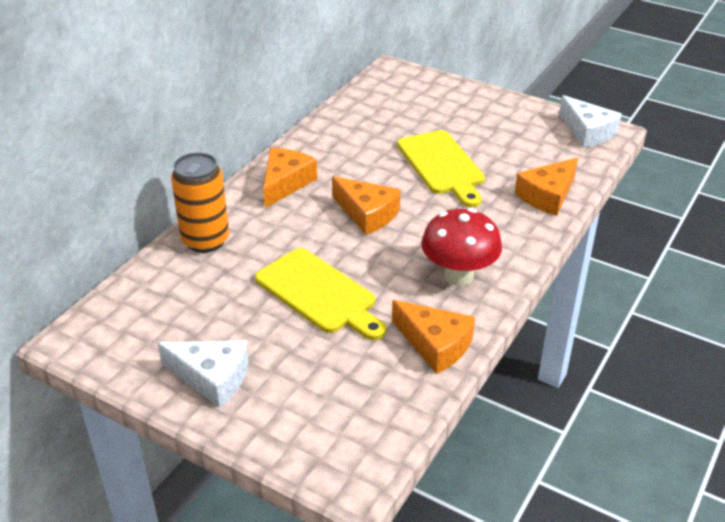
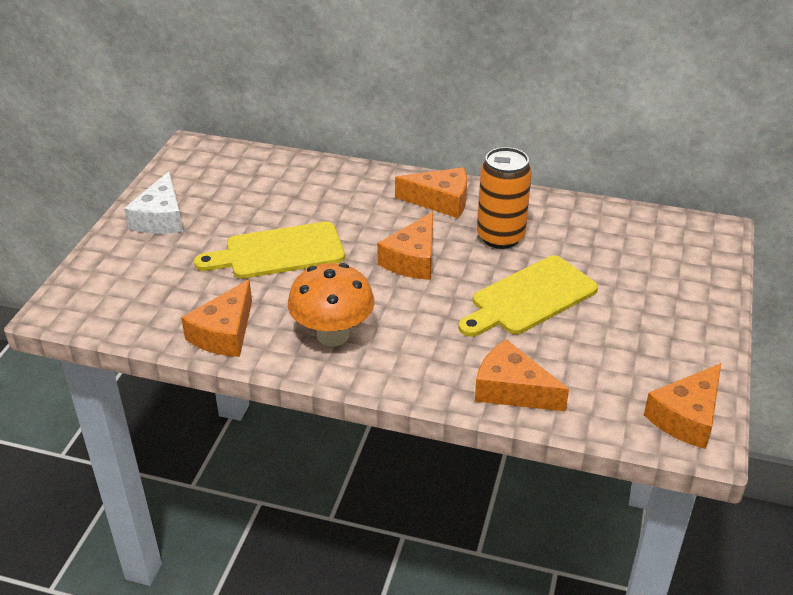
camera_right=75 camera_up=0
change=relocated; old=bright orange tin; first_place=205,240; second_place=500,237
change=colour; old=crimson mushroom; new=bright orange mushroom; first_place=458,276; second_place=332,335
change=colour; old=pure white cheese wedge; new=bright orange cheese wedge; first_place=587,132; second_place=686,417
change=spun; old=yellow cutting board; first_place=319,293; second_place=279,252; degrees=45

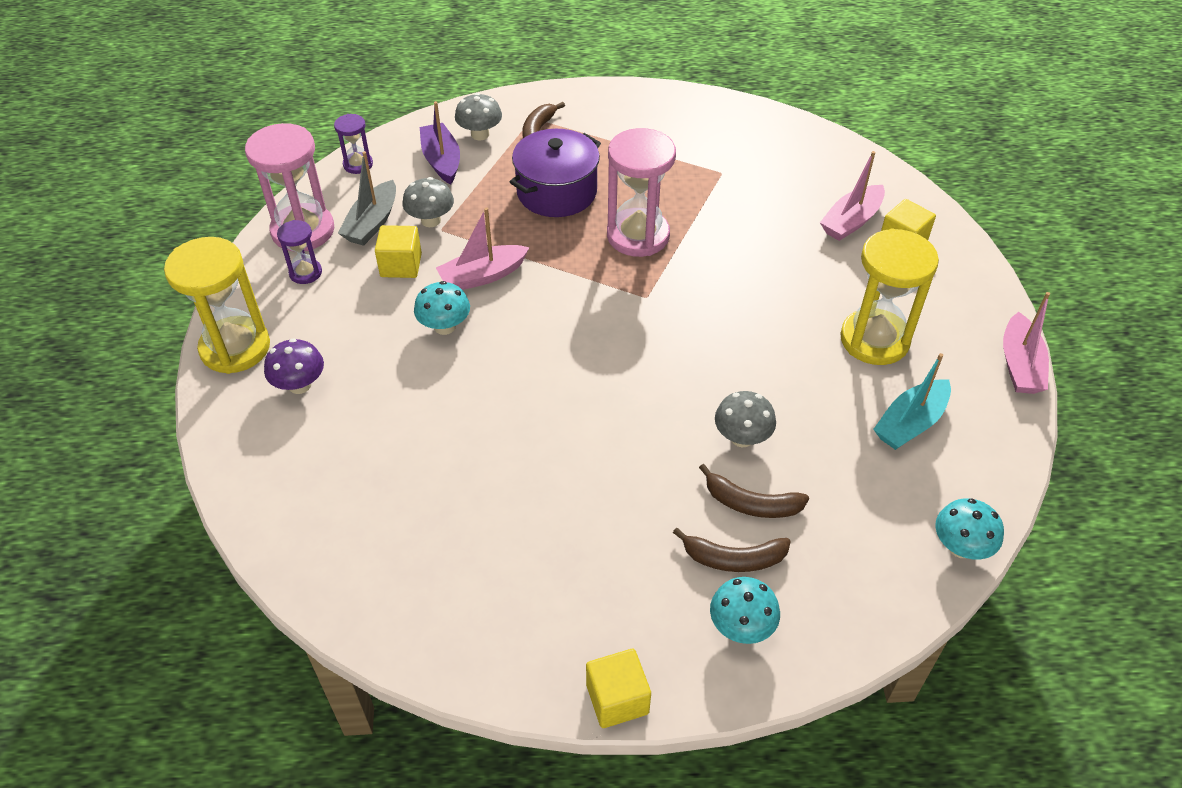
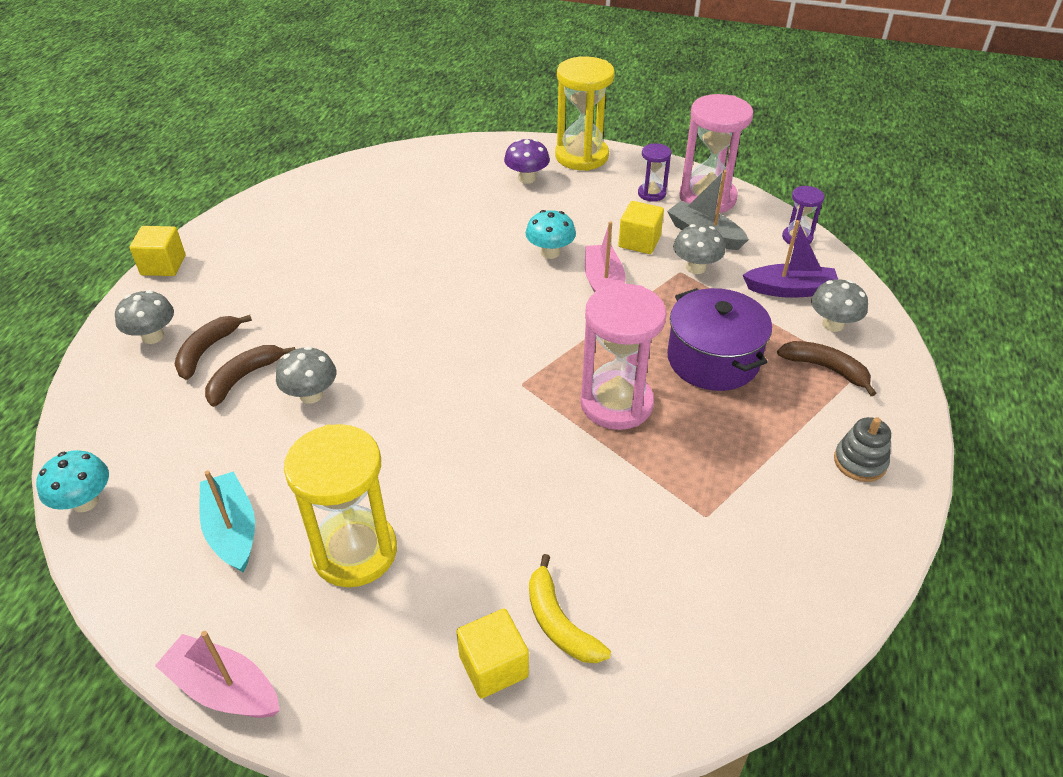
camera_right=110 camera_up=-5
change=appeared; new=ash-grey stacking toy; second_place=860,462
change=exchanged; old=rose-pink toy boat; new=yellow banana fruit; first_place=851,221; second_place=559,623
change=colour; old=turquoise mushroom; new=ash-grey mushroom; first_place=741,627; second_place=153,336

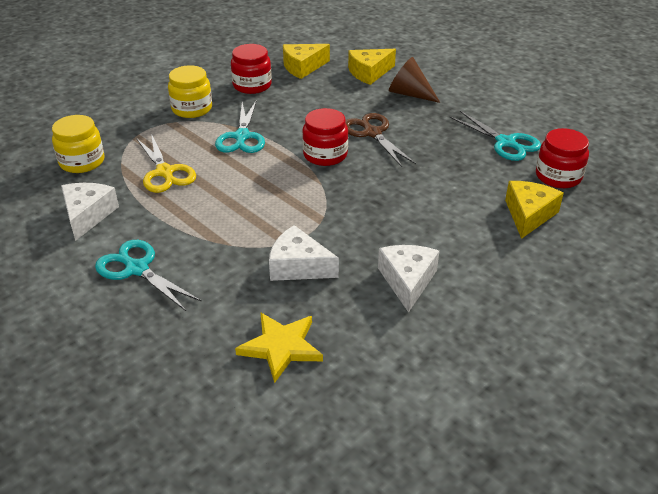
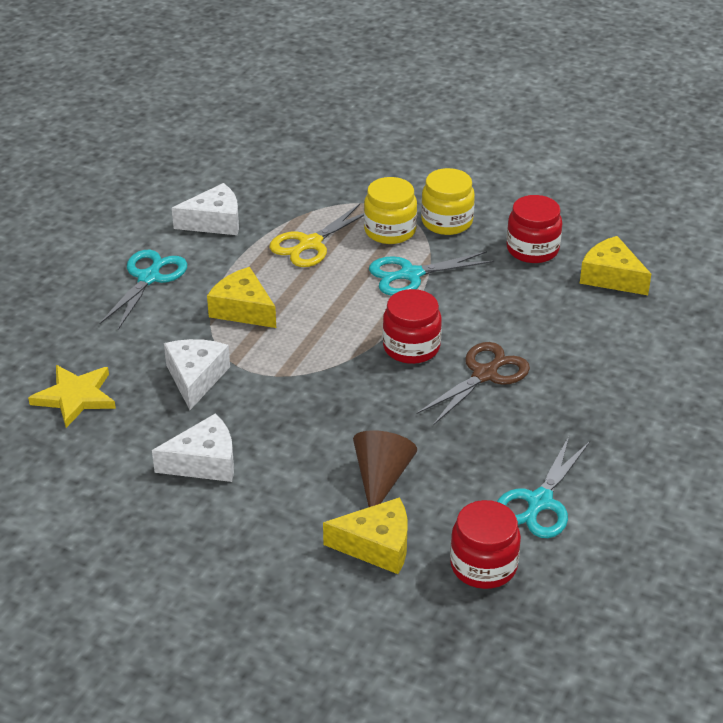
camera_right=70 camera_up=0
change=relocated; old=yellow preserve jar; first_place=82,162; second_place=390,231
change=relocated; old=yellow cheese wedge; first_place=369,73; second_place=243,309
change=relocated; old=dark brown solid cone; first_place=409,94; second_place=381,478

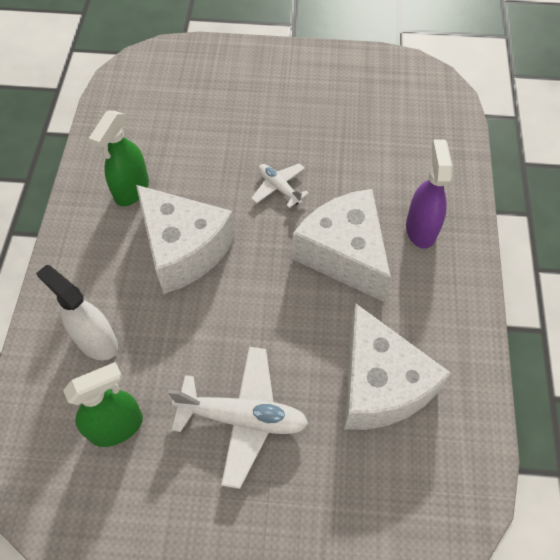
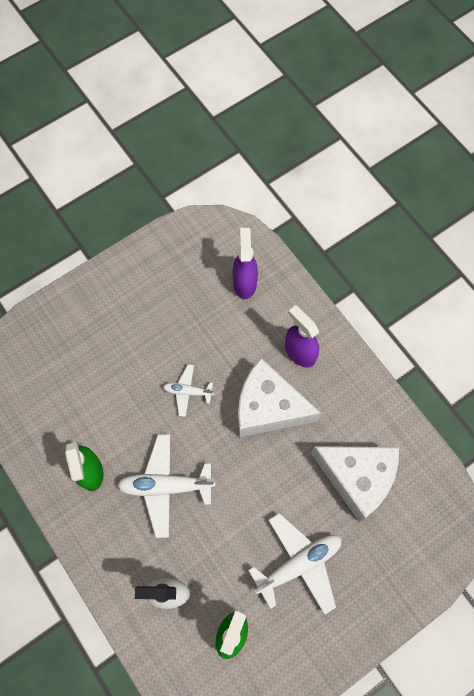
camera_right=-40 camera_up=10
change=appeared; new=royal purple spray cleaner; second_place=244,282
change=exchanged; old=pure white cheese wedge; new=pure white aeroplane; first_place=184,249; second_place=166,486

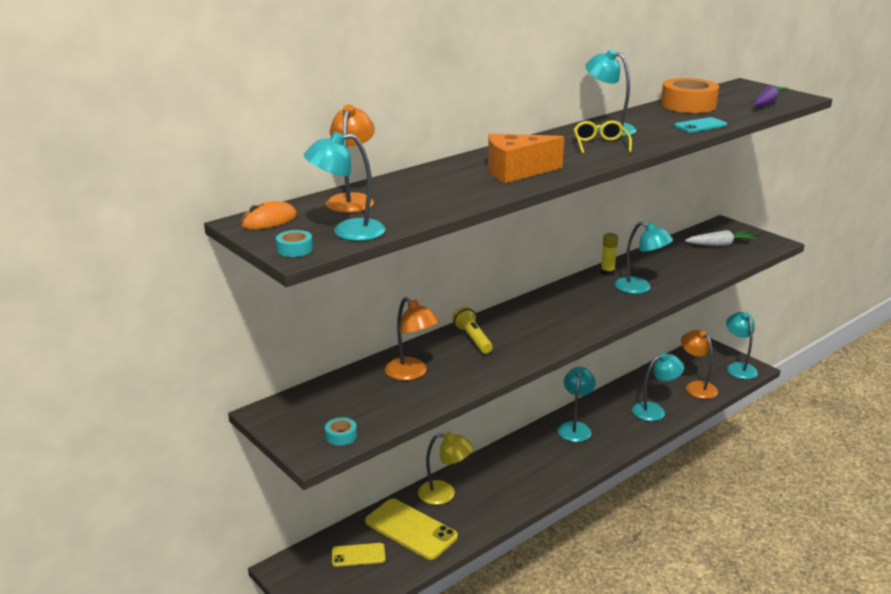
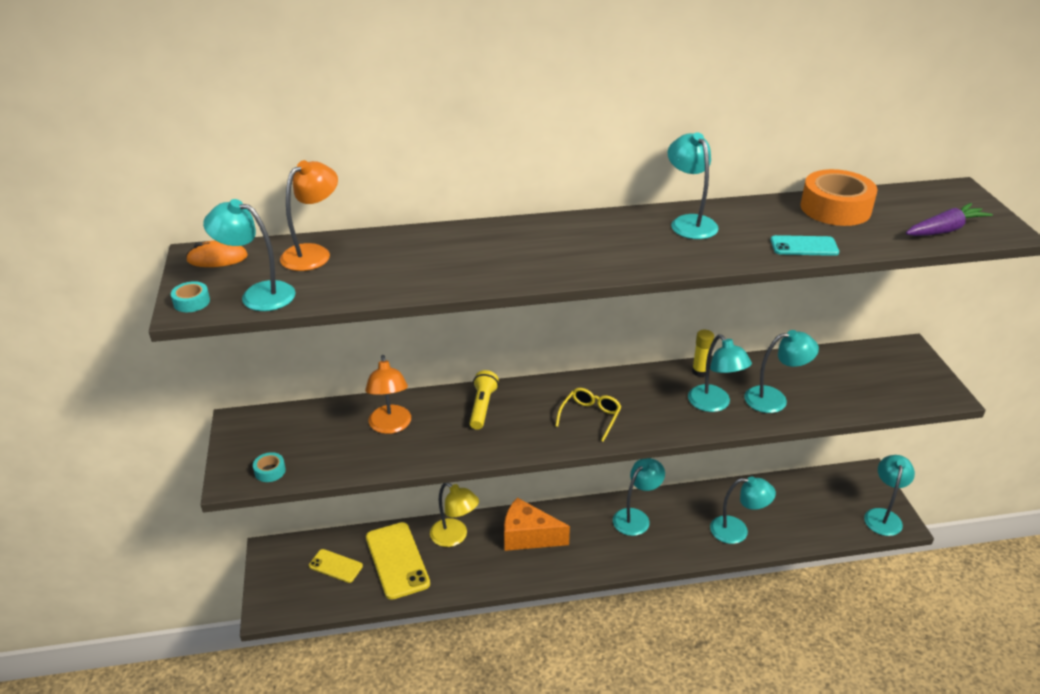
camera_right=30 camera_up=10
change=missing; old=bright orange desk lamp; first_place=696,387
change=missing; old=pure white toy carrot; first_place=720,244
change=appeared; new=turquoise desk lamp; second_place=774,399
change=relocated; old=bright orange cheese wedge; first_place=516,172; second_place=528,536
change=relocated; old=yellow spectacles; first_place=600,144; second_place=590,416

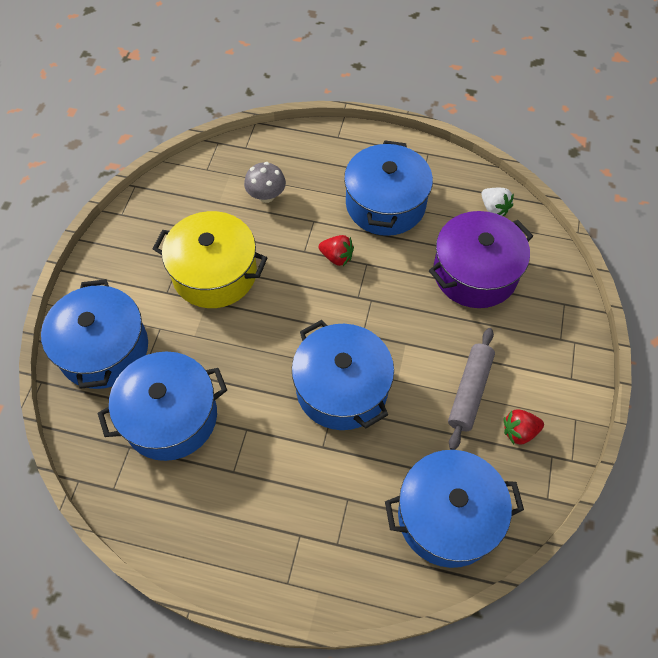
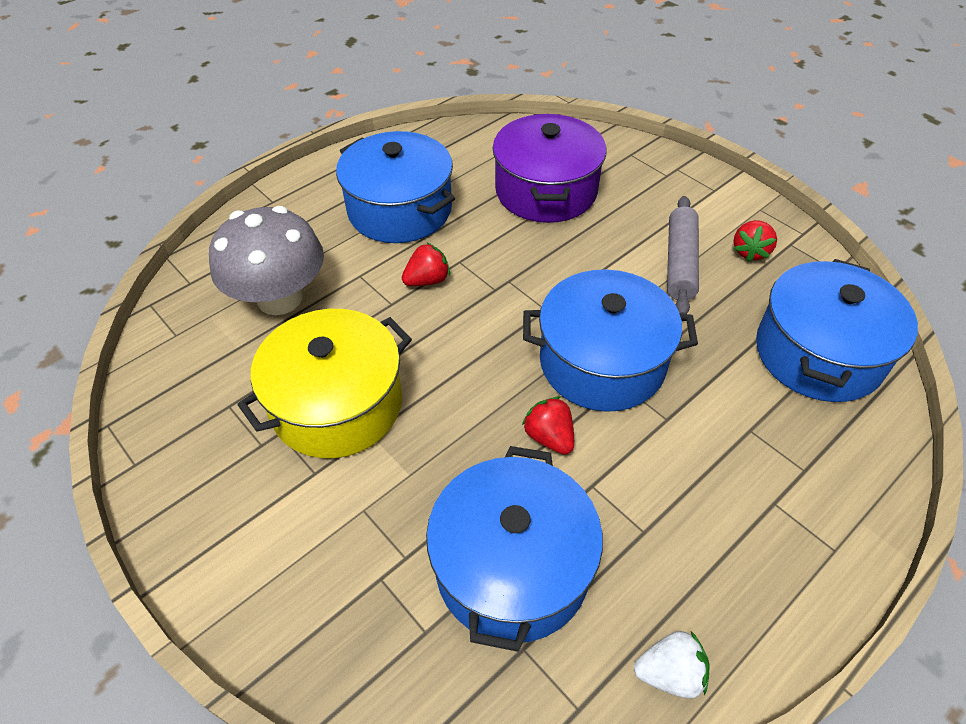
camera_right=-55 camera_up=-10
change=missing; old=blue cooking pot; first_place=104,349
change=appeared; new=crimson toy strawberry; second_place=549,437
change=relocated; old=pure white toy strawberry; first_place=494,208; second_place=670,673
change=spun; old=ash-grey pastry roller; first_place=470,391; second_place=680,262; degrees=45
change=size; old=ash-grey mushroom; first_place=266,196; second_place=279,298; factor=1.79

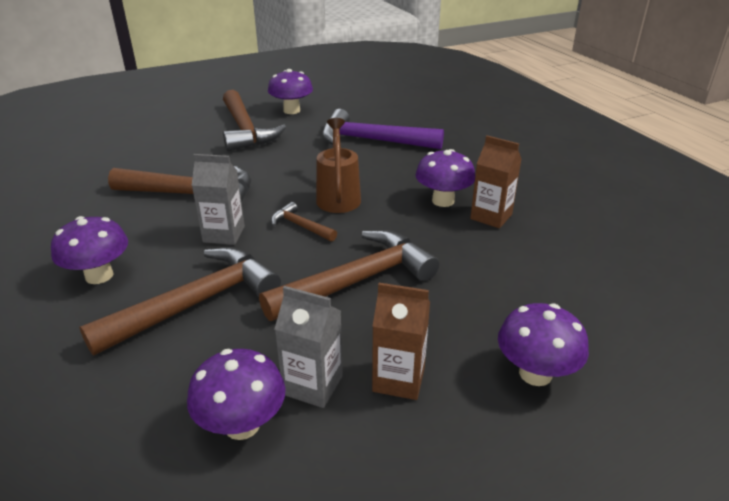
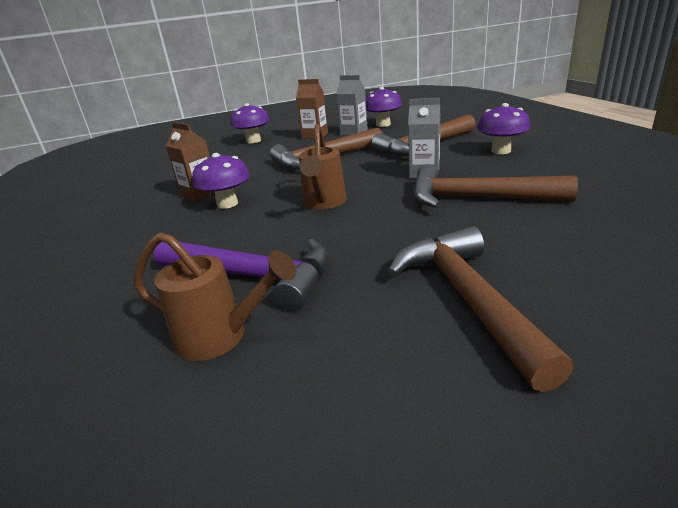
camera_right=-170 camera_up=-5
change=missing; old=royal purple mushroom; first_place=291,110
change=missing; old=dark brown carpenter's hammer; first_place=301,226
change=appeared; new=dark brown watering can; second_place=220,337

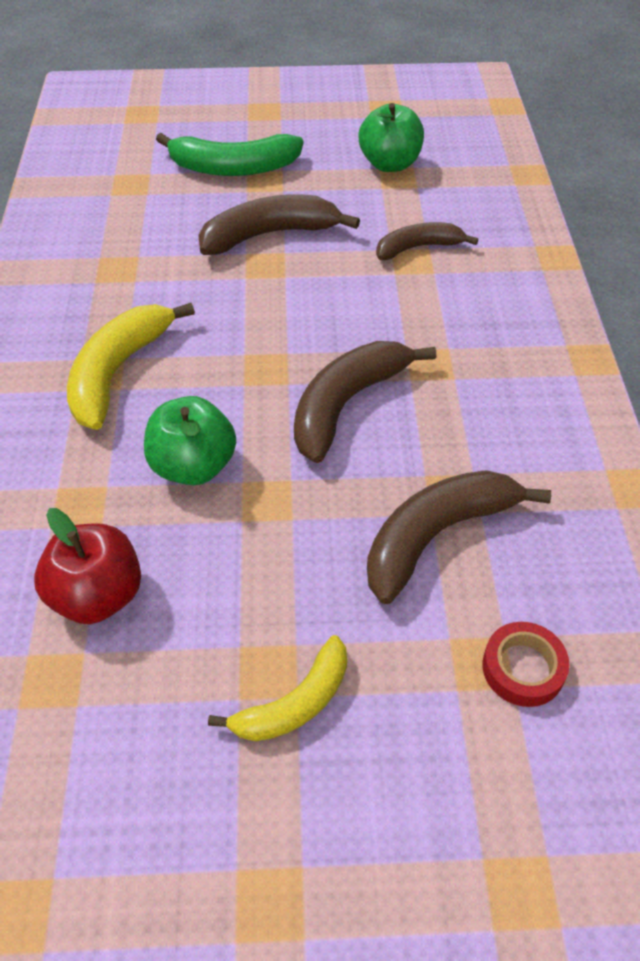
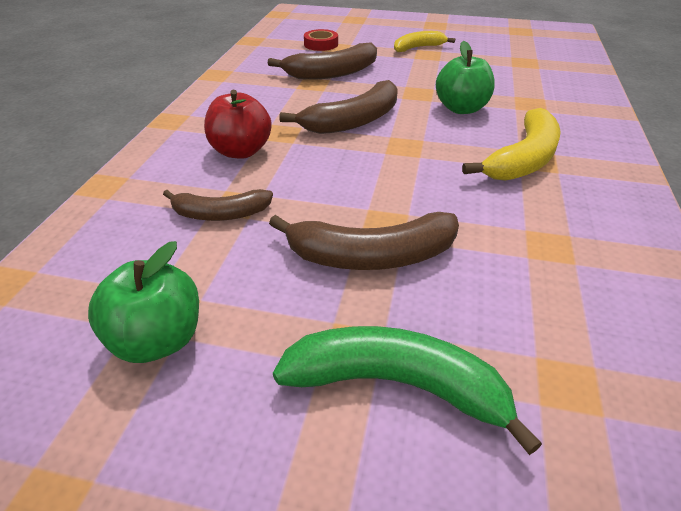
camera_right=-165 camera_up=-10
change=relocated; old=crimson apple fruit; first_place=97,596; second_place=241,151

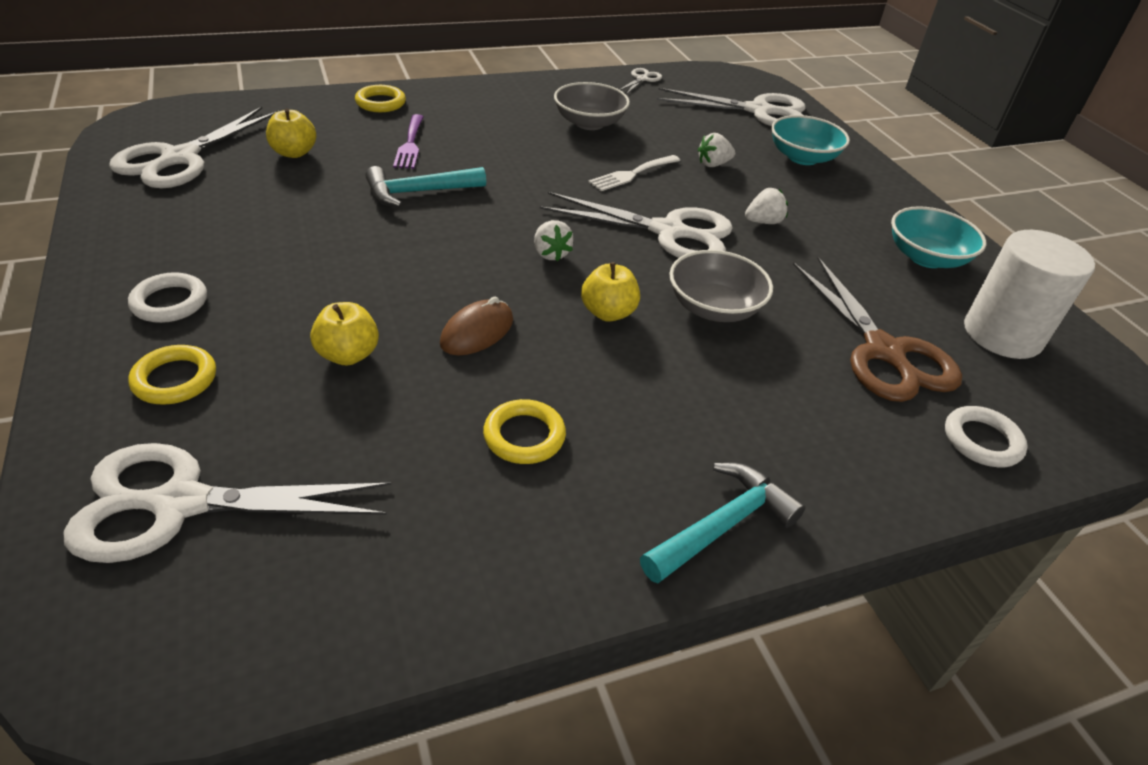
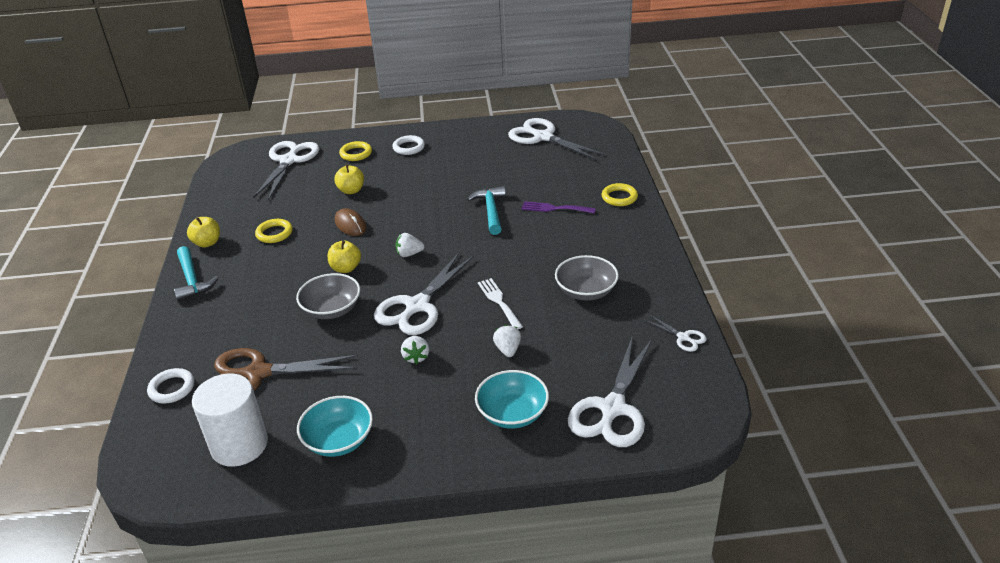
camera_right=110 camera_up=-5
change=relocated; old=yellow apple fruit; first_place=294,153; second_place=207,243

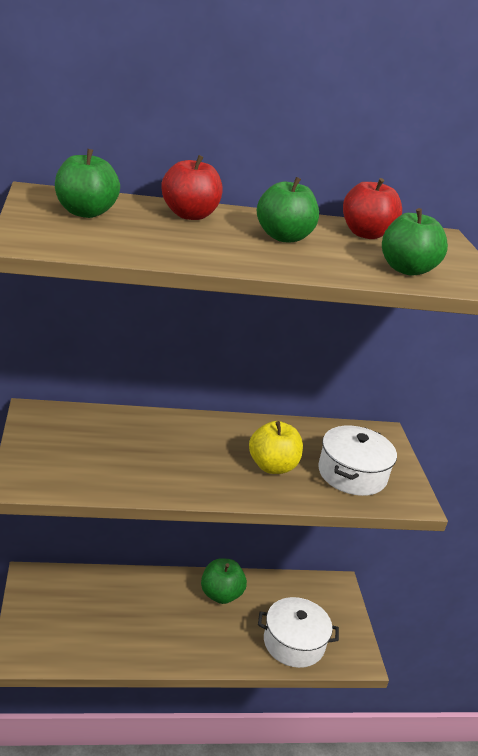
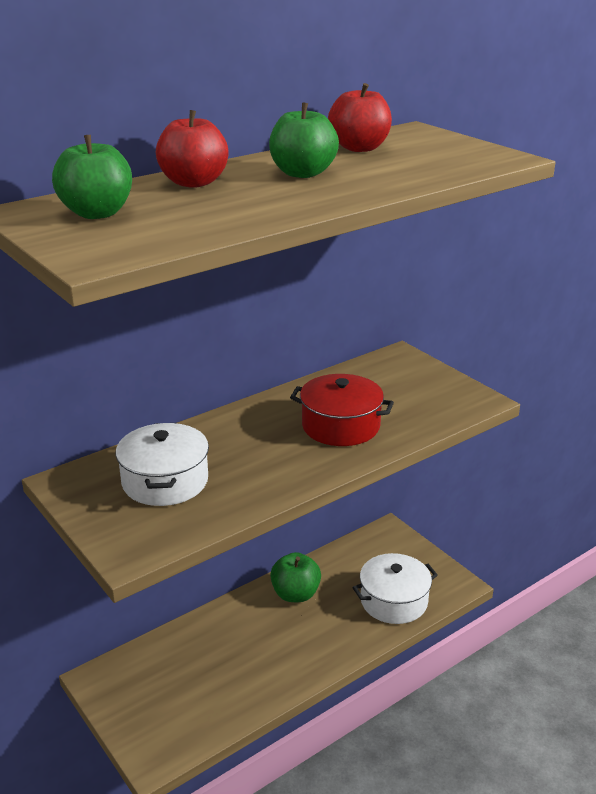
camera_right=-25 camera_up=0
change=missing; old=emerald apple fruit; first_place=406,269
change=relocated; old=pure white cooking pot; first_place=352,474; second_place=165,481
change=exchanged; old=yellow apple fruit; new=crimson cooking pot; first_place=272,466; second_place=340,426

